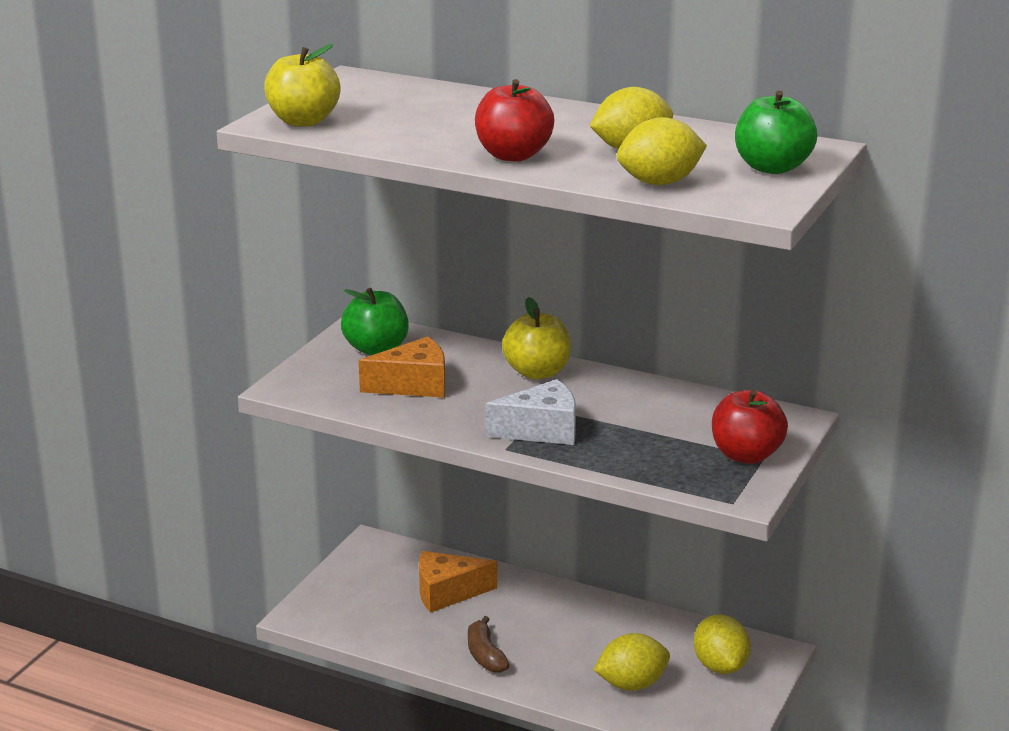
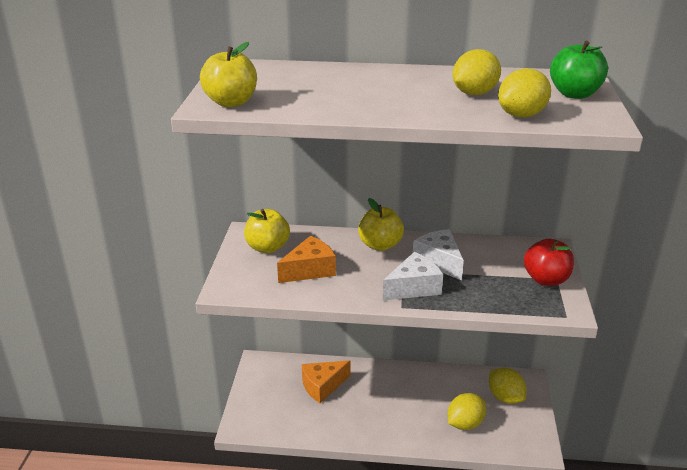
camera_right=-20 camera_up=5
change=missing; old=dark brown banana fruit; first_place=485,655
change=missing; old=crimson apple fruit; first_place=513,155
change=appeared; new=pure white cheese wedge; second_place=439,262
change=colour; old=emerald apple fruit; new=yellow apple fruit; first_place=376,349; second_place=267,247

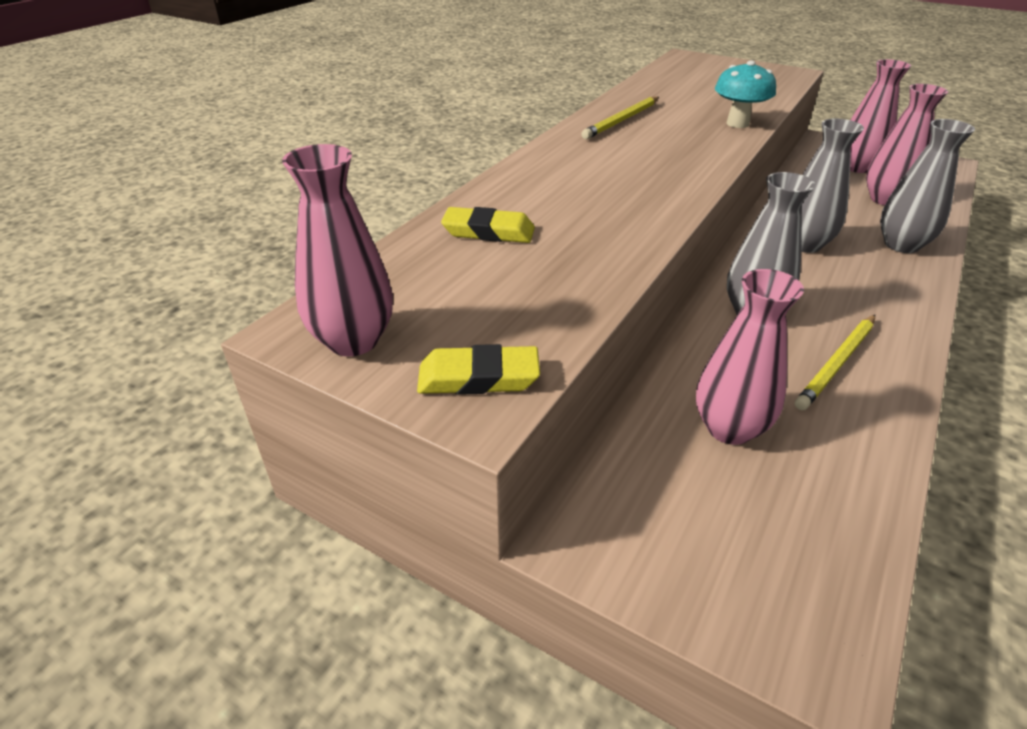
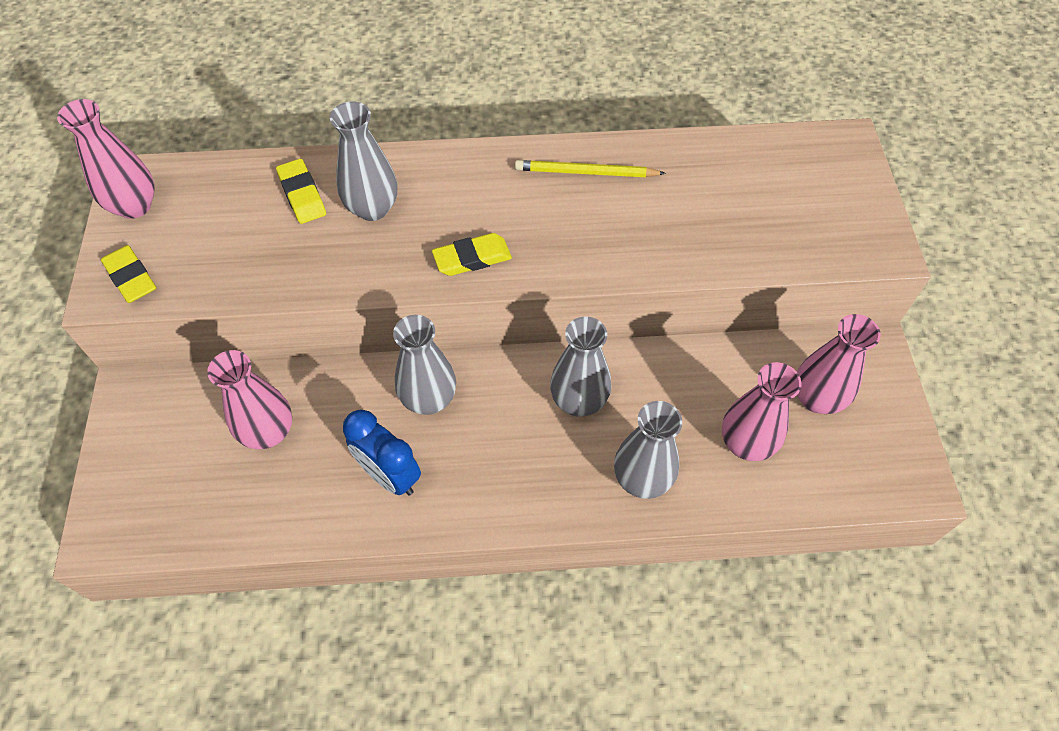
camera_right=55 camera_up=20
change=missing; old=turquoise mushroom; first_place=737,123
change=appeared; new=ash-grey tall vase; second_place=372,208
change=appeared; new=yellow eraser; second_place=472,258
change=exchanged; old=yellow pencil; new=blue alarm clock; first_place=837,364; second_place=389,475

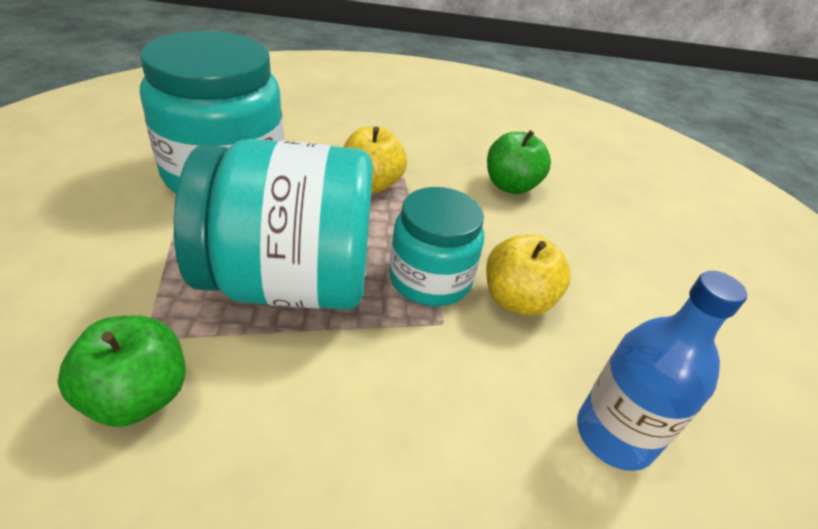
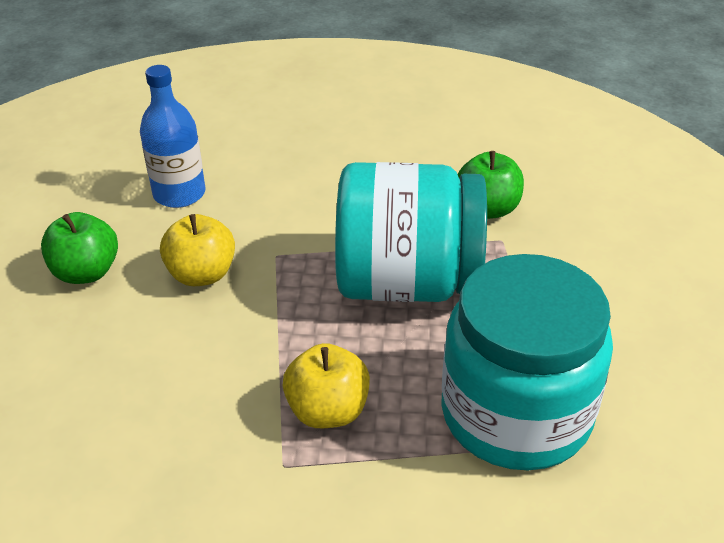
camera_right=-170 camera_up=0
change=missing; old=turquoise preserve jar; first_place=430,279
change=relocated; old=emerald apple fruit; first_place=510,186; second_place=86,272

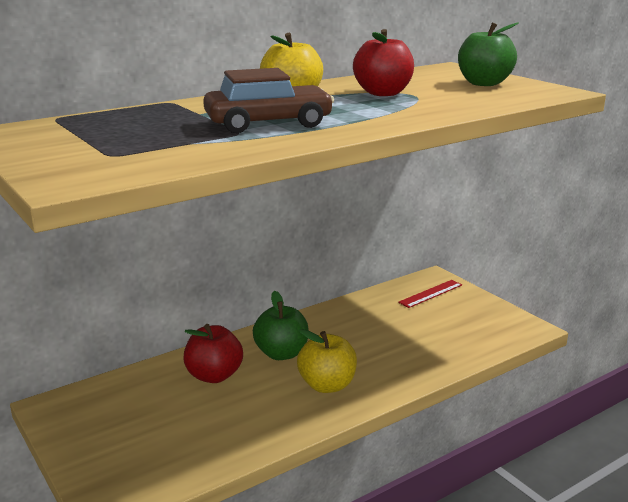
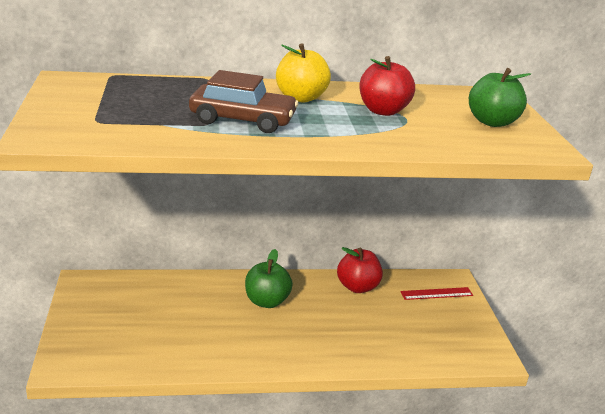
camera_right=25 camera_up=5
change=missing; old=yellow apple fruit; first_place=327,385
change=relocated; old=crimson apple fruit; first_place=214,375; second_place=357,287

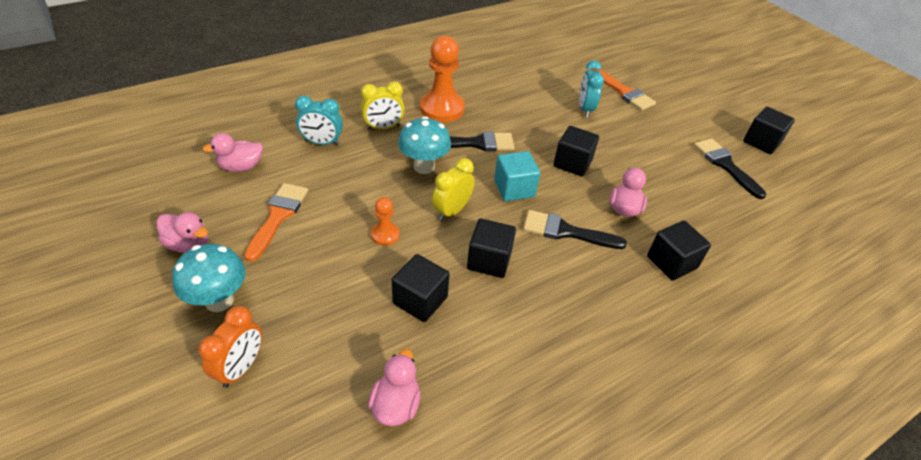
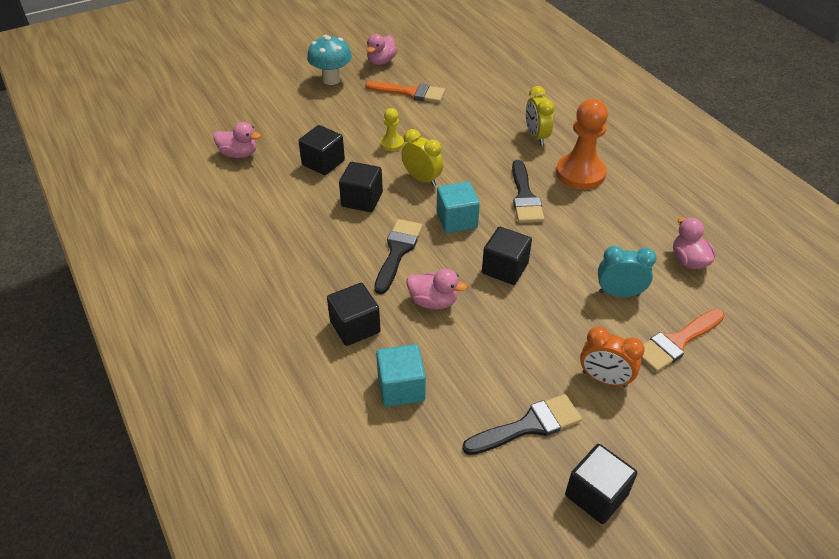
camera_right=95 camera_up=0
change=missing; old=turquoise alarm clock; first_place=322,143
change=missing; old=turquoise mushroom; first_place=424,166
change=appeared; new=turquoise block; second_place=401,388
change=relocated; old=bright orange alarm clock; first_place=241,368; second_place=604,379
change=relocated; old=rose-pink duck; first_place=241,167; second_place=688,261
change=colour; old=bright orange pawn; new=yellow pawn; first_place=385,235; second_place=392,143

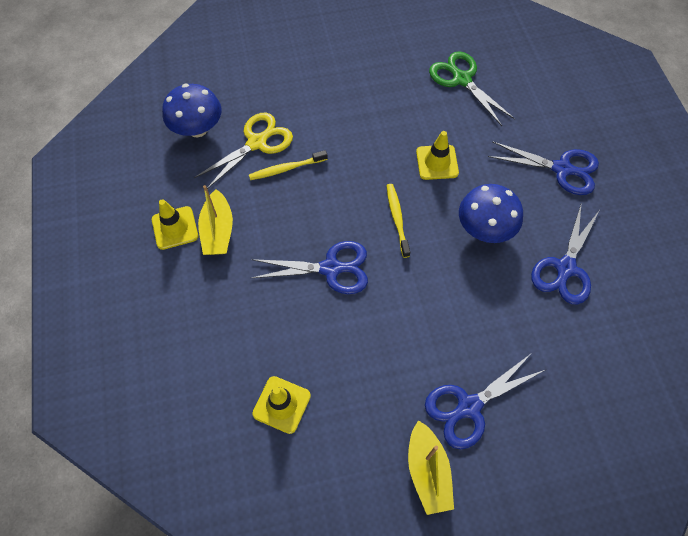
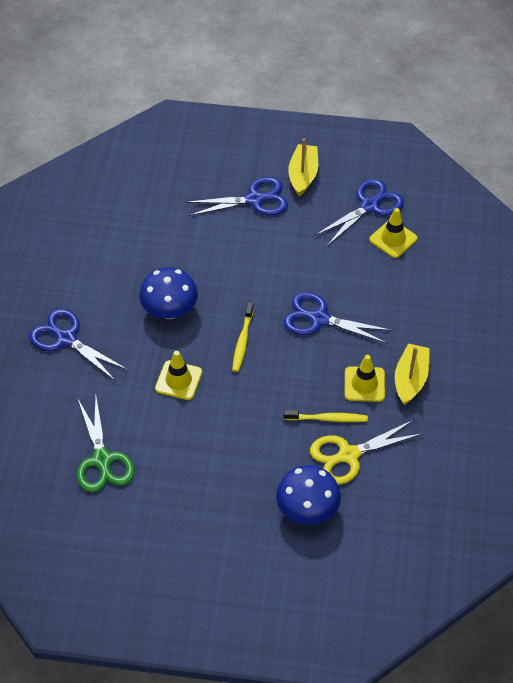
camera_right=-160 camera_up=-10
change=relocated; old=yellow road cone; first_place=175,228; second_place=364,384
change=relocated; old=blue mushroom; first_place=197,129; second_place=307,510
change=relocated; old=blue pair of scissors; first_place=565,269; second_place=370,205

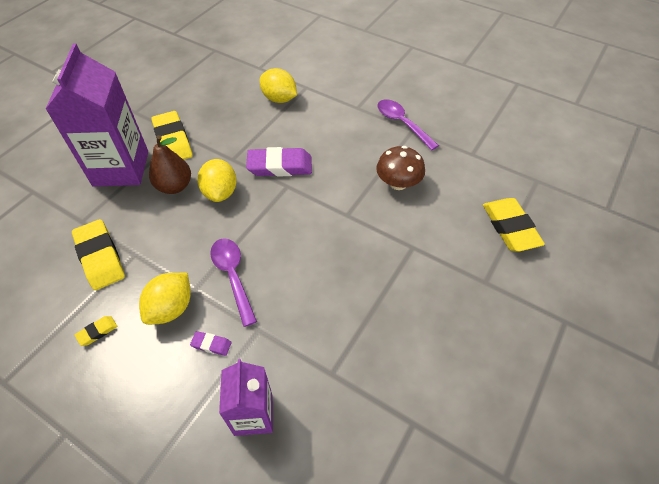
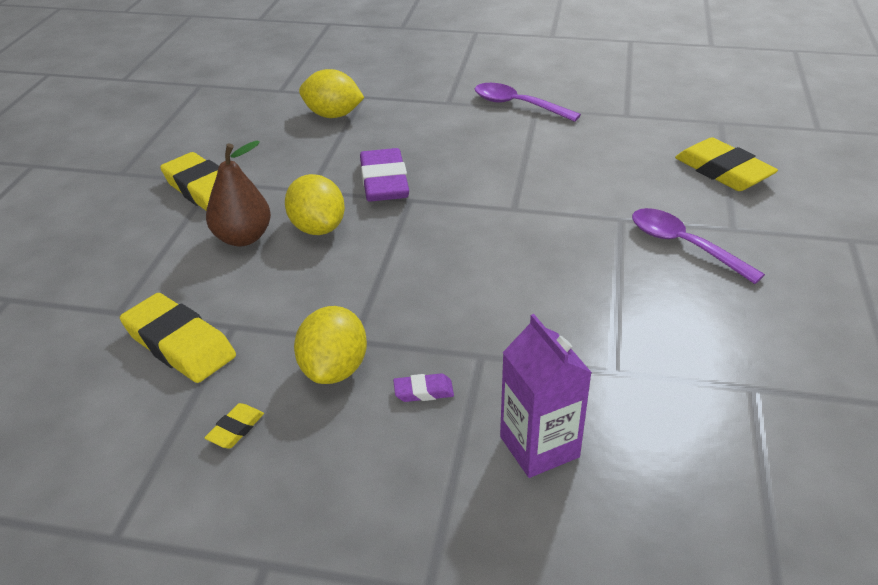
camera_right=-20 camera_up=-15
change=missing; old=royal purple carton; first_place=121,168
change=missing; old=dark brown mushroom; first_place=398,183
change=relocated; old=royal purple teaspoon; first_place=233,276; second_place=684,246
change=spun; old=royal purple eraser; first_place=280,166; second_place=384,182; degrees=-75

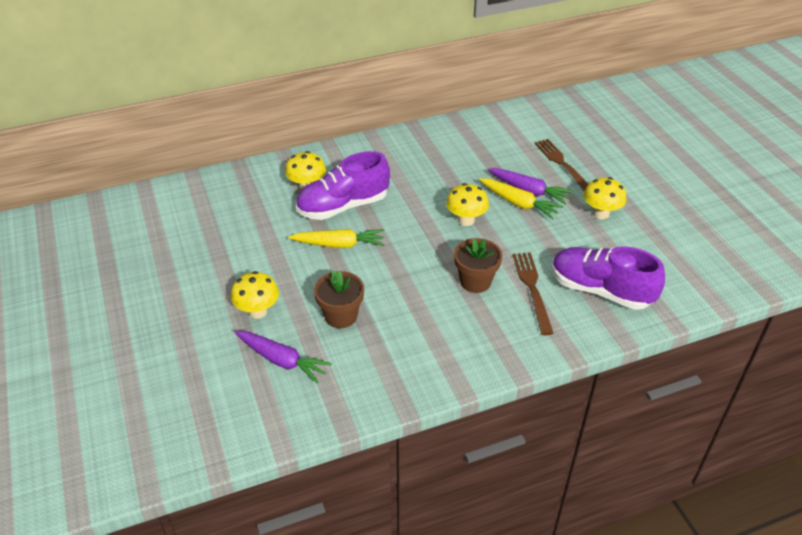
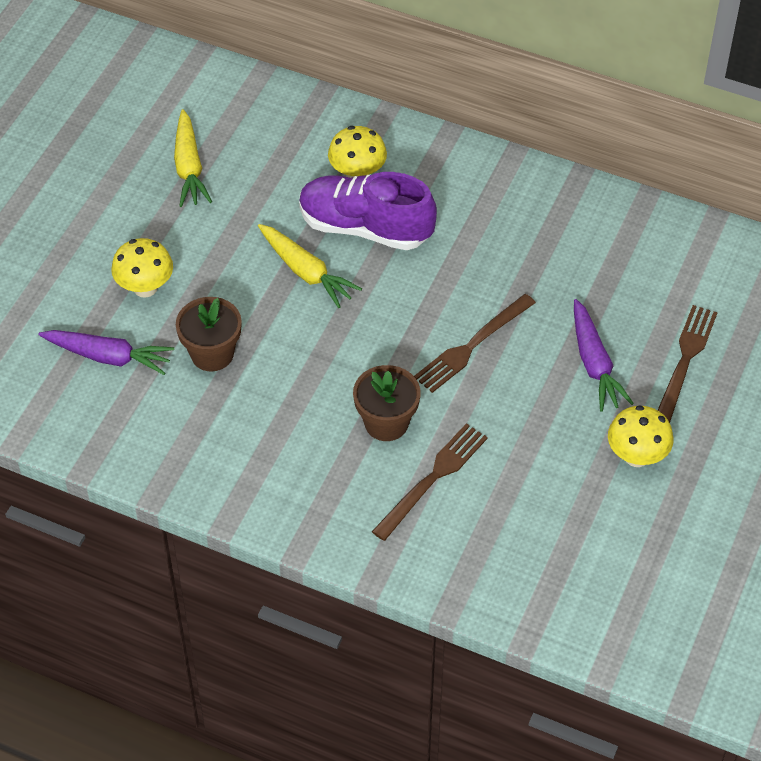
camera_right=45 camera_up=10
change=missing; old=royal purple sneaker; first_place=600,290
change=relocated; old=yellow toy carrot; first_place=518,203; second_place=189,167
change=exchanged; old=yellow mushroom; new=dark brown dinner fork; first_place=466,220; second_place=472,345
change=spun; old=royal purple toy carrot; first_place=282,360; second_place=108,357; degrees=-60

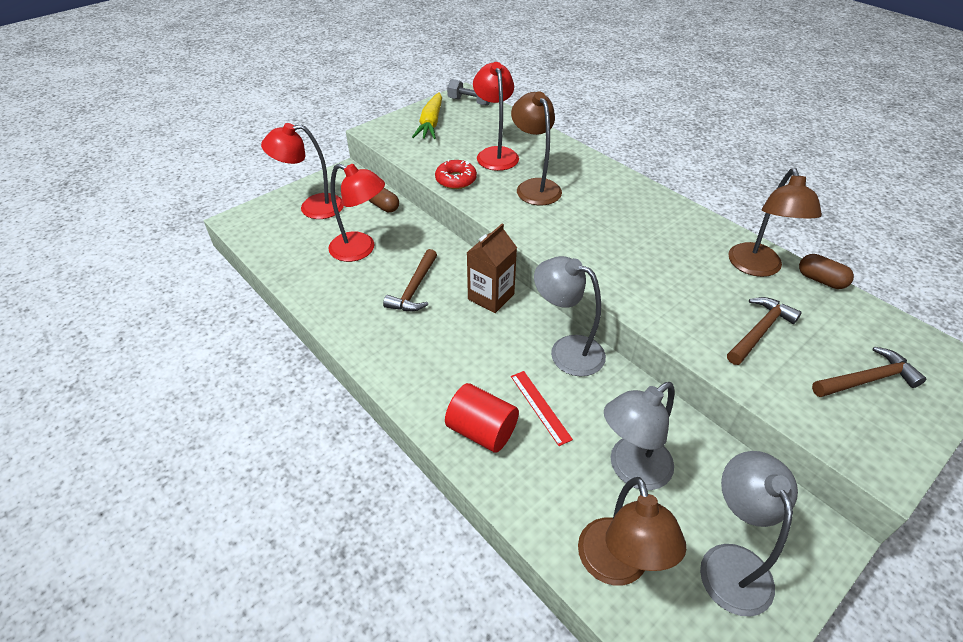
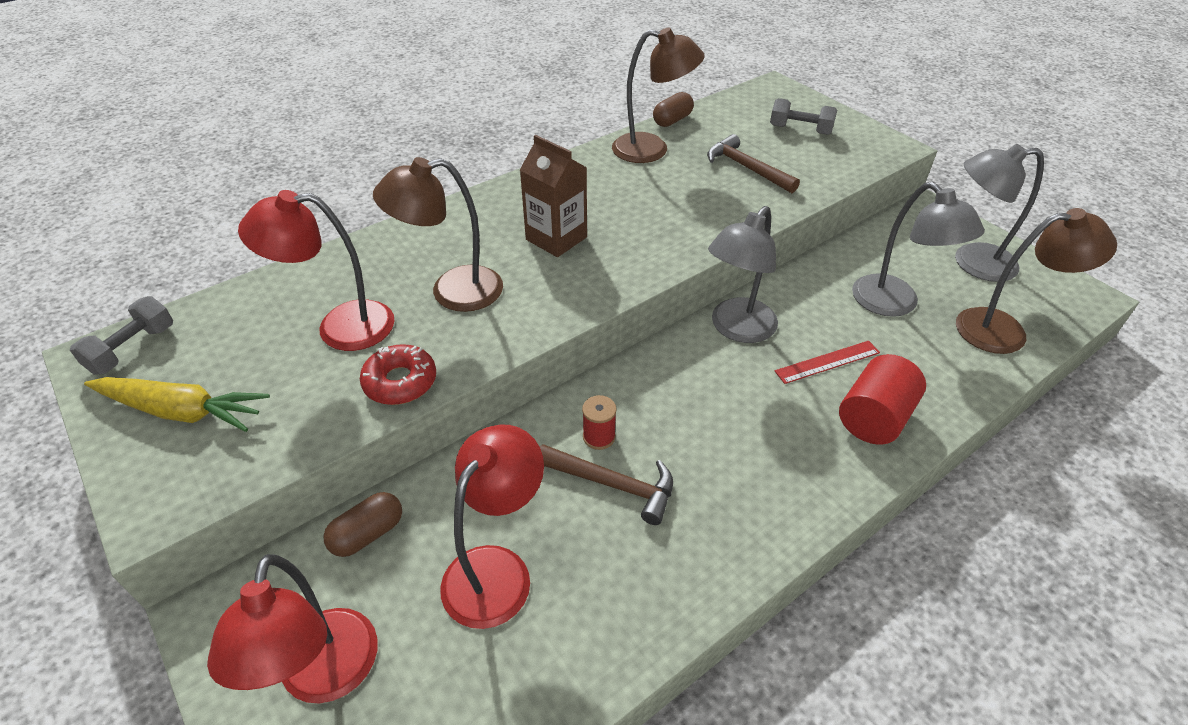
camera_right=-85 camera_up=0
change=appeared; new=crimson bobbin; second_place=599,437
change=relocated; old=dark brown carton; first_place=491,297; second_place=556,238
change=exchanged; old=dark brown carpenter's hammer; new=ash-grey dumbbell; first_place=867,379; second_place=800,130

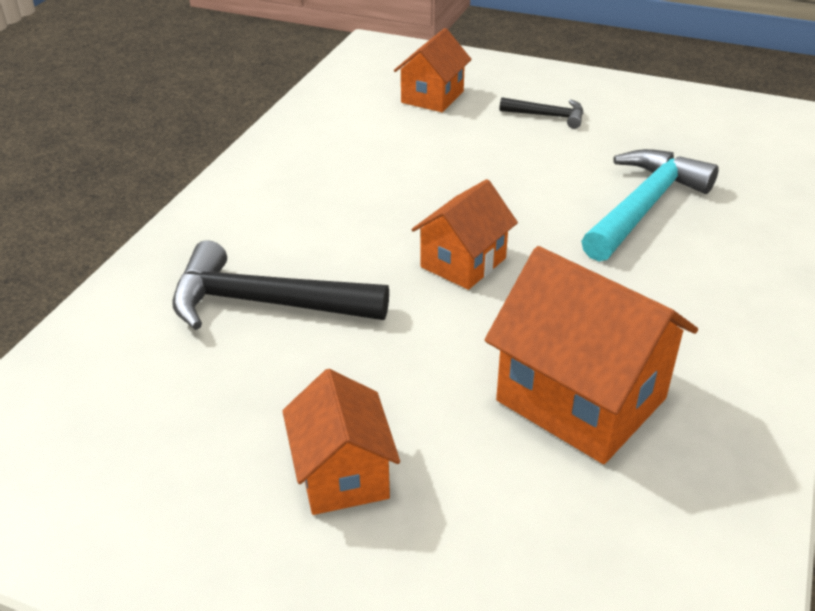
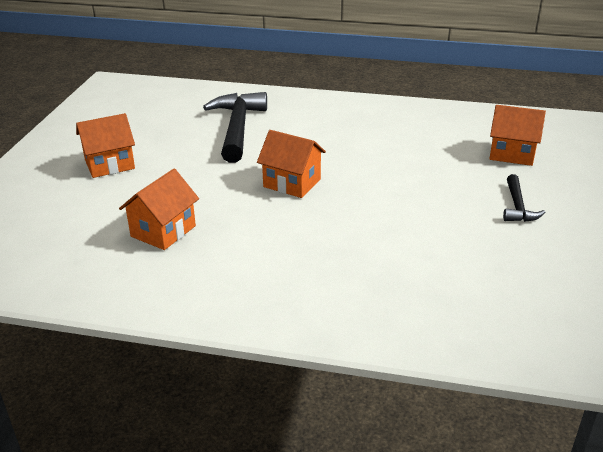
camera_right=80 camera_up=-5
change=missing; old=turquoise carpenter's hammer; first_place=644,206
change=size; old=bright orange toy house; first_place=580,399; second_place=163,231; factor=0.61

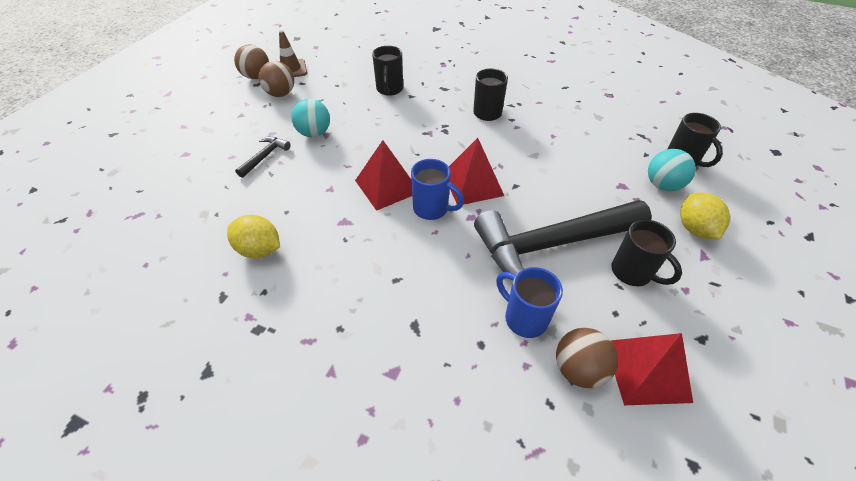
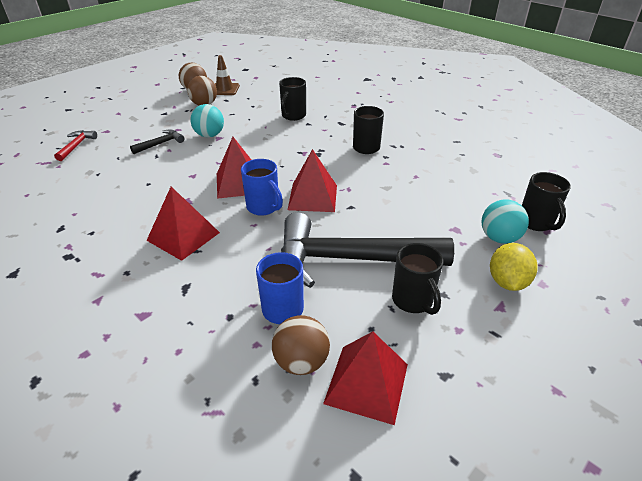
camera_right=20 camera_up=-10
change=missing; old=yellow citrus fruit; first_place=259,249
change=appeared; new=crimson carpenter's hammer; second_place=76,146
change=appeared; new=crimson pyramid shape; second_place=183,236

